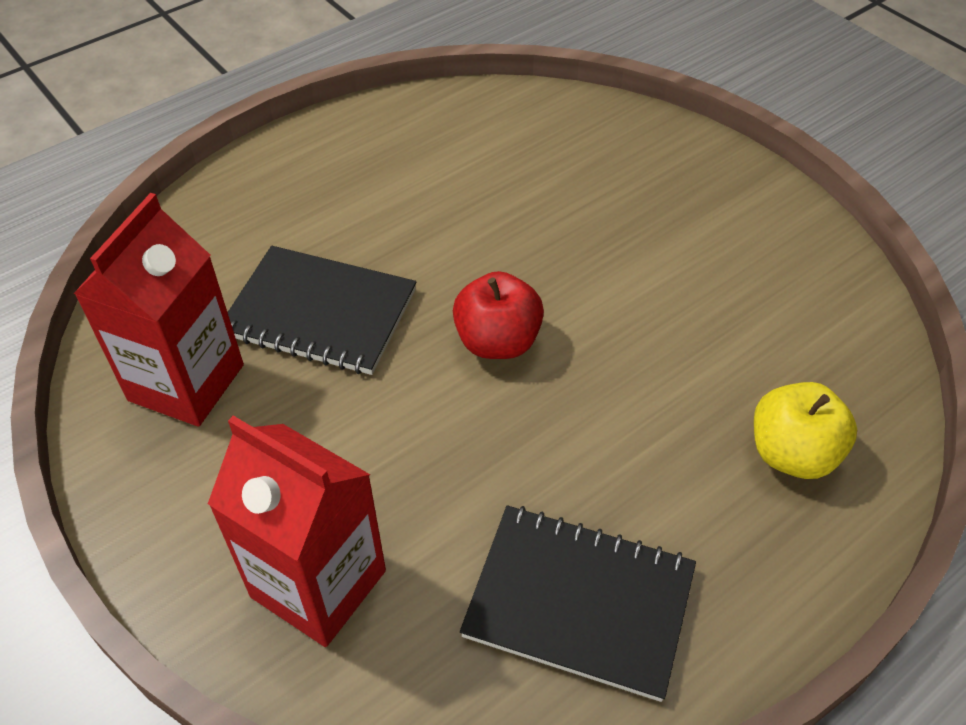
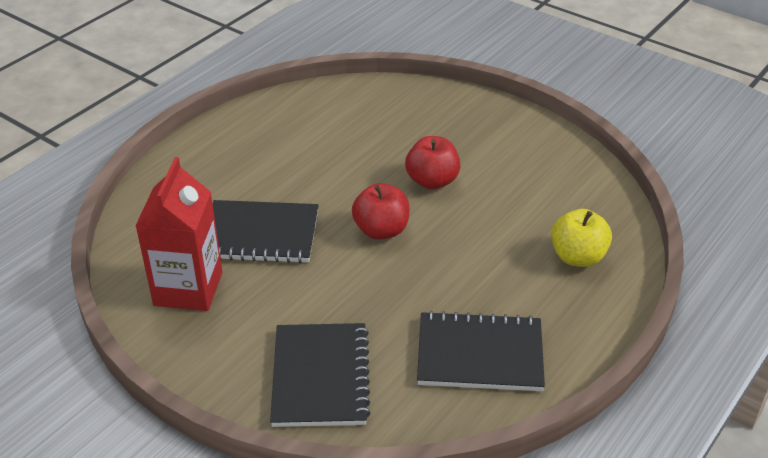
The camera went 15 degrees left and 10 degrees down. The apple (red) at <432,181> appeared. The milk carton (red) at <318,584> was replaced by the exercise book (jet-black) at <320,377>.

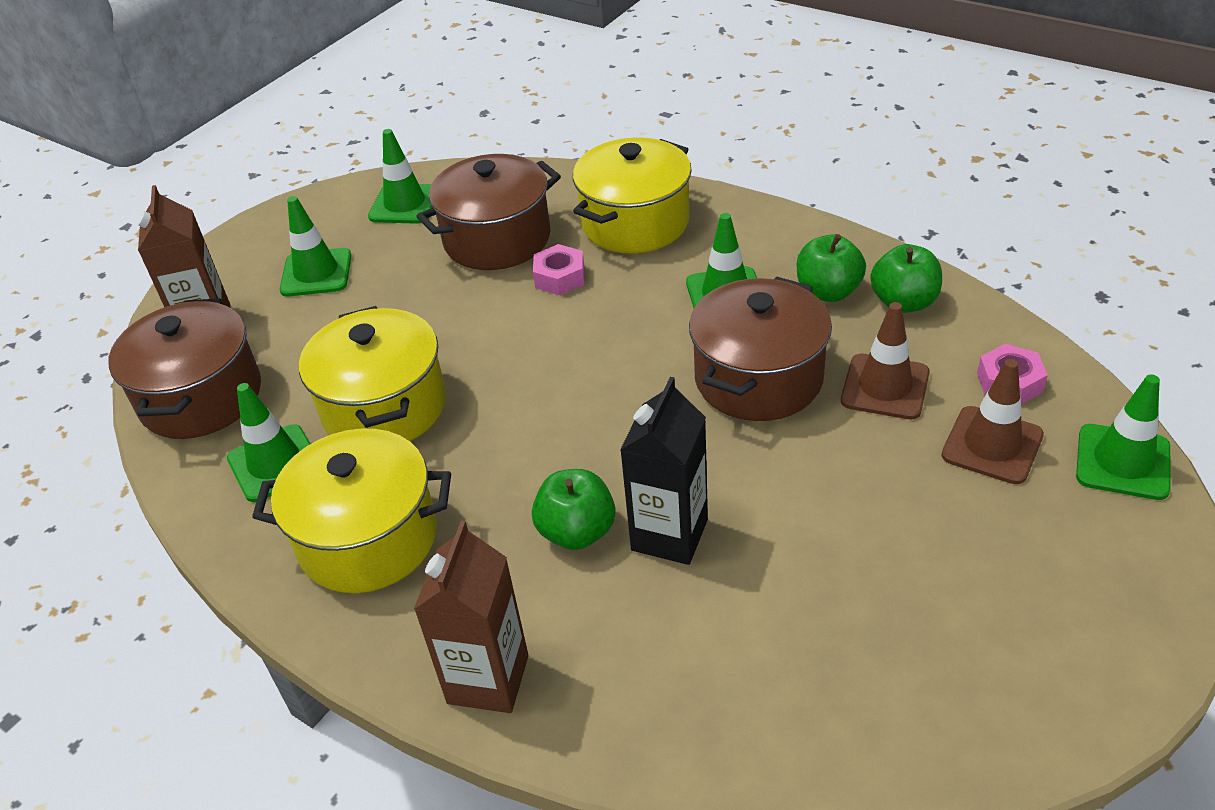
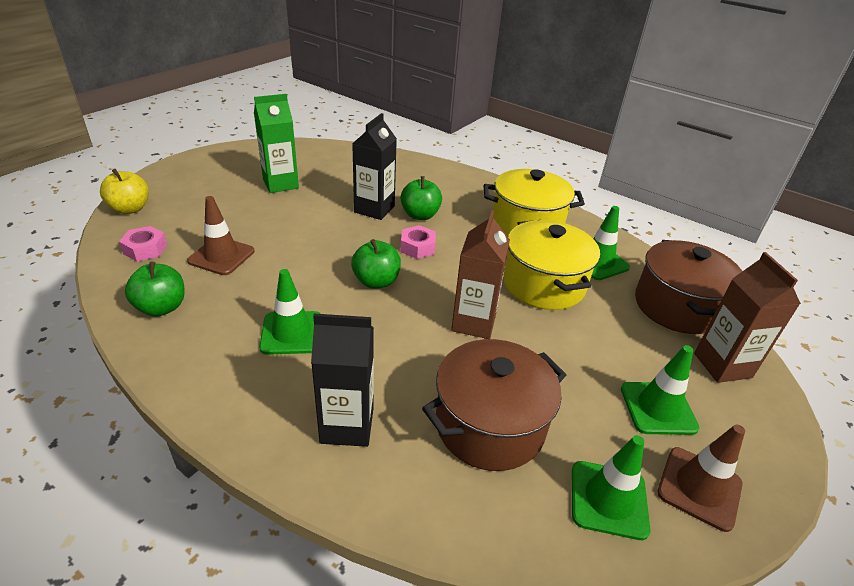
The camera went 175 degrees right and 5 degrees down. The stockpot (dark brown) at <758,378> disappeared. The milk carton (leaf-green) at <280,184> appeared. The milk carton (dark brown) moved from <488,679> to <473,322>. The nut (rose-pink) moved from <560,277> to <417,247>. The apple (leaf-green) moved from <828,292> to <376,281>. The traffic cone (dark brown) moved from <992,445> to <699,488>. The stockpot (yellow) at <635,223> was replaced by the milk carton (jet-black) at <347,425>. The traffic cone (leaf-green) at <1122,462> was replaced by the apple (yellow) at <130,209>.

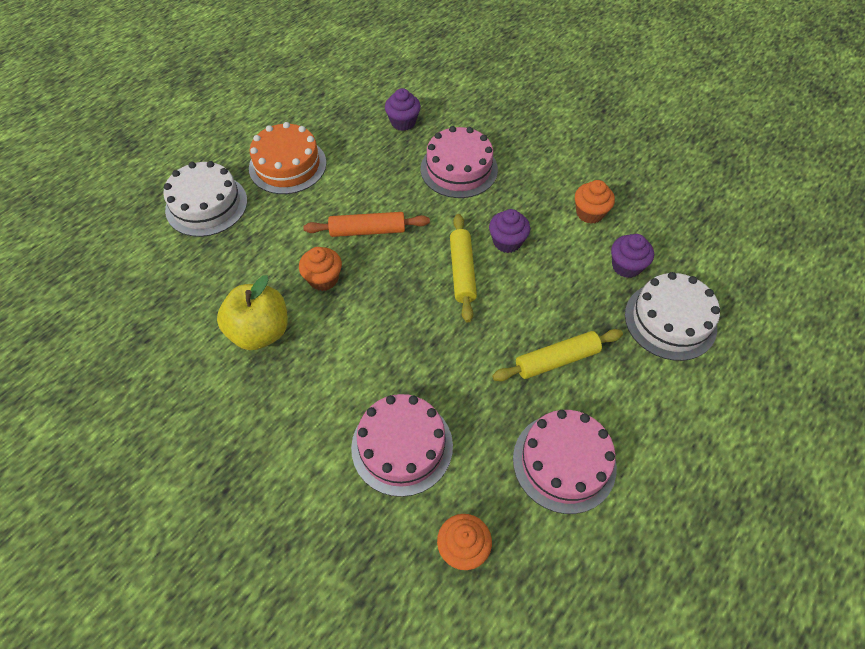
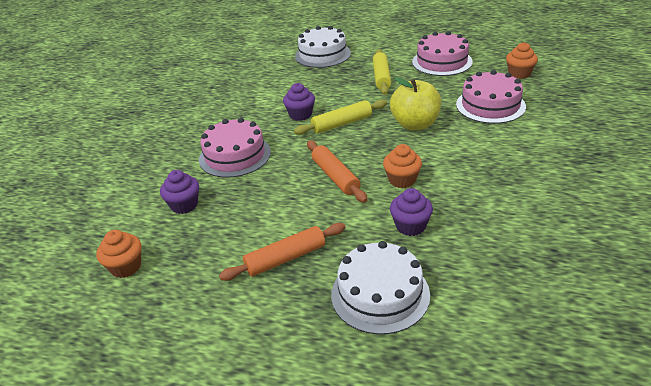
The camera went 110 degrees left and 20 degrees down. The apple (yellow) moved from <260,331> to <415,124>. The muffin (orange-coloured) moved from <590,213> to <126,267>. The muffin (purple) moved from <626,266> to <410,226>. The layer cake (orange-coloured) at <287,165> was replaced by the dough roller (orange-coloured) at <286,258>. The dough roller (yellow) at <556,360> turned 45 degrees clockwise.

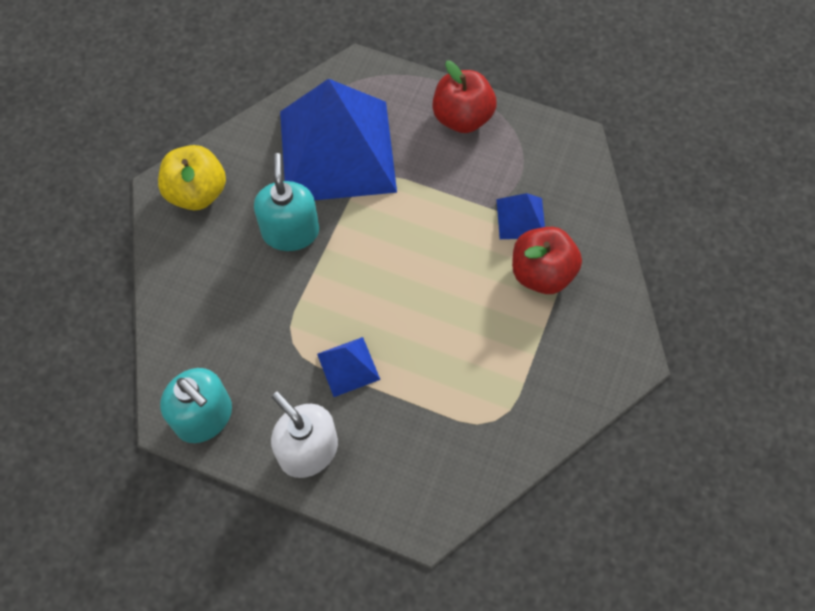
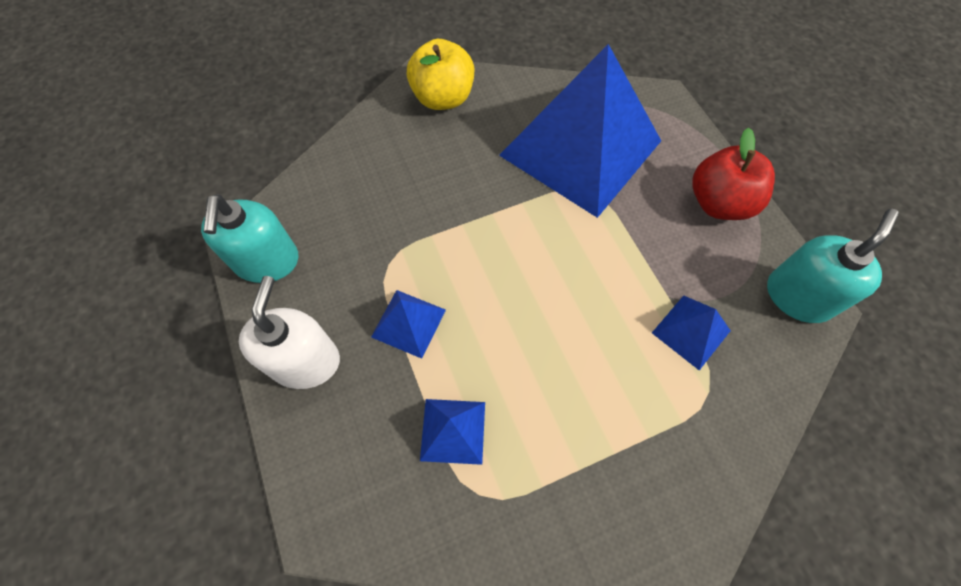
The camera went 45 degrees right and 0 degrees up. The apple (red) at <541,273> disappeared. The solid pyramid (cobalt) at <453,430> appeared. The soap dispenser (teal) moved from <290,231> to <798,296>.

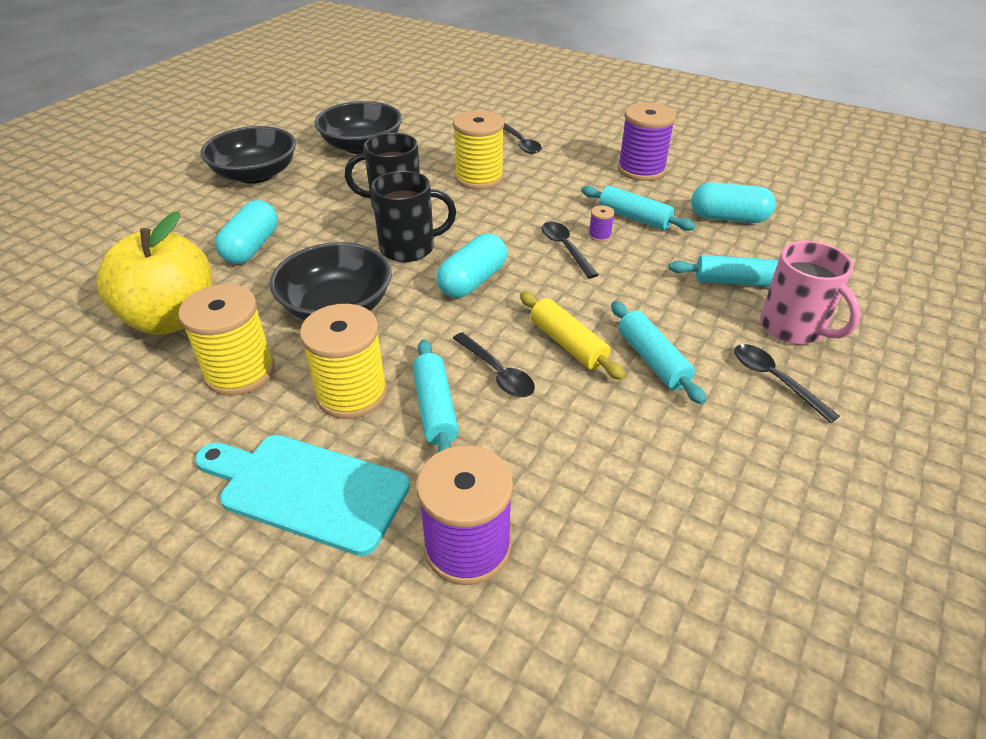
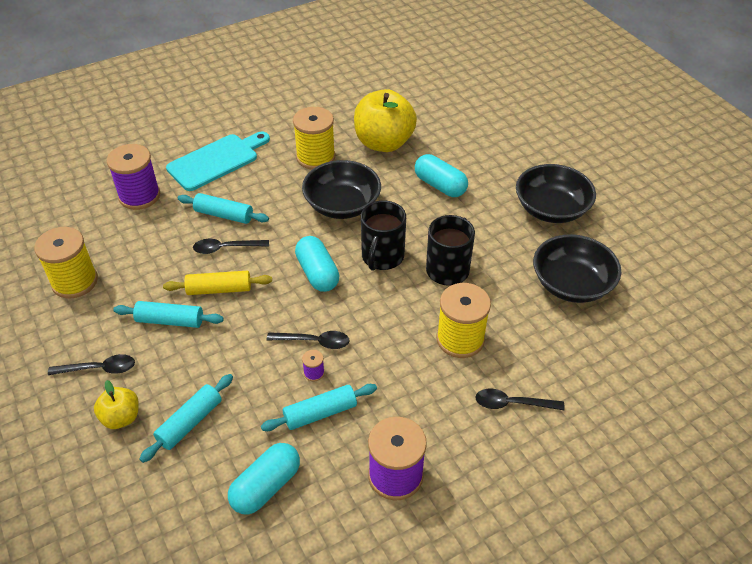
The camera went 120 degrees right and 5 degrees up. The bobbin (yellow) moved from <352,393> to <75,281>. The tea mug (rose-pink) at <793,328> was replaced by the apple (yellow) at <121,417>.

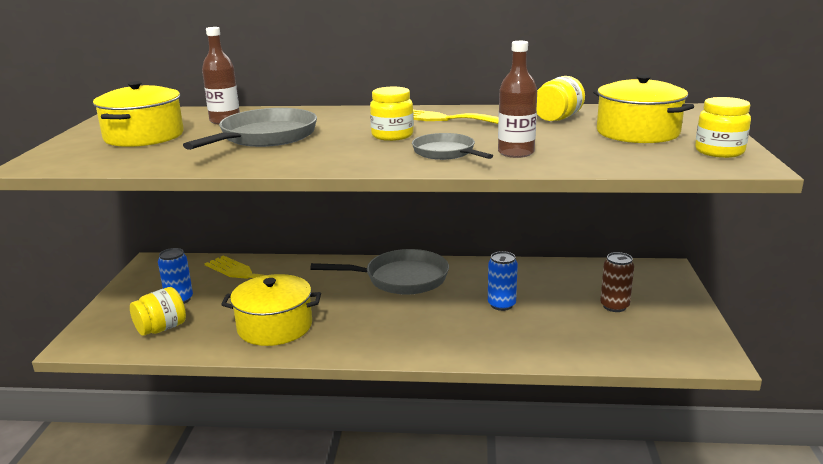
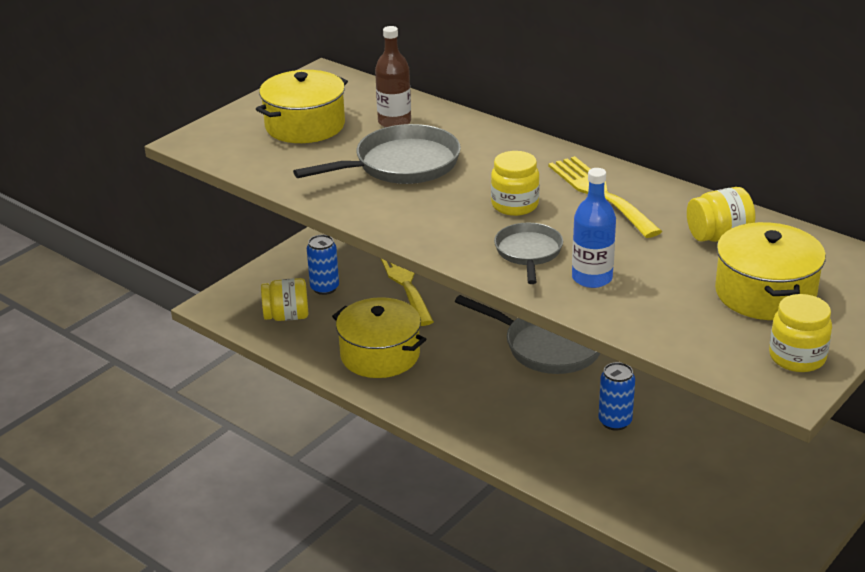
The camera went 35 degrees right and 10 degrees up. The soda can (dark brown) at <614,306> disappeared. The drink bottle (dark brown) at <516,153> became the drink bottle (cobalt) at <592,278>.

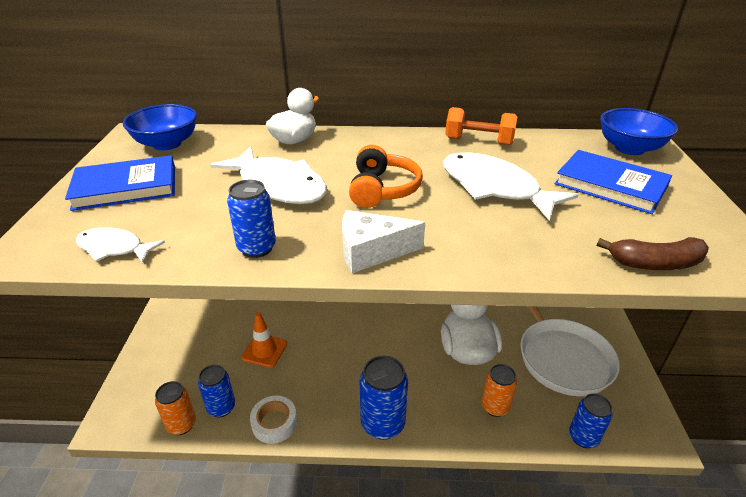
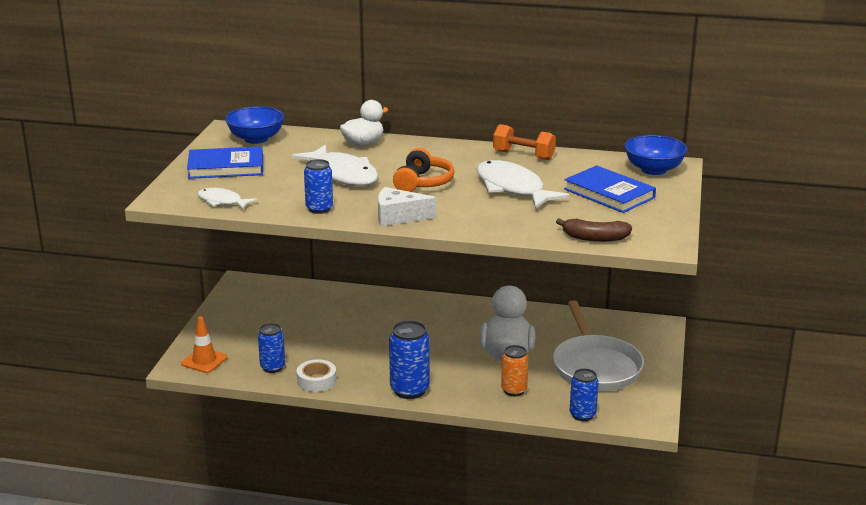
The camera went 10 degrees right and 10 degrees down. The soda can (orange-coloured) at <181,425> disappeared. The traffic cone (orange-coloured) moved from <264,350> to <204,361>.

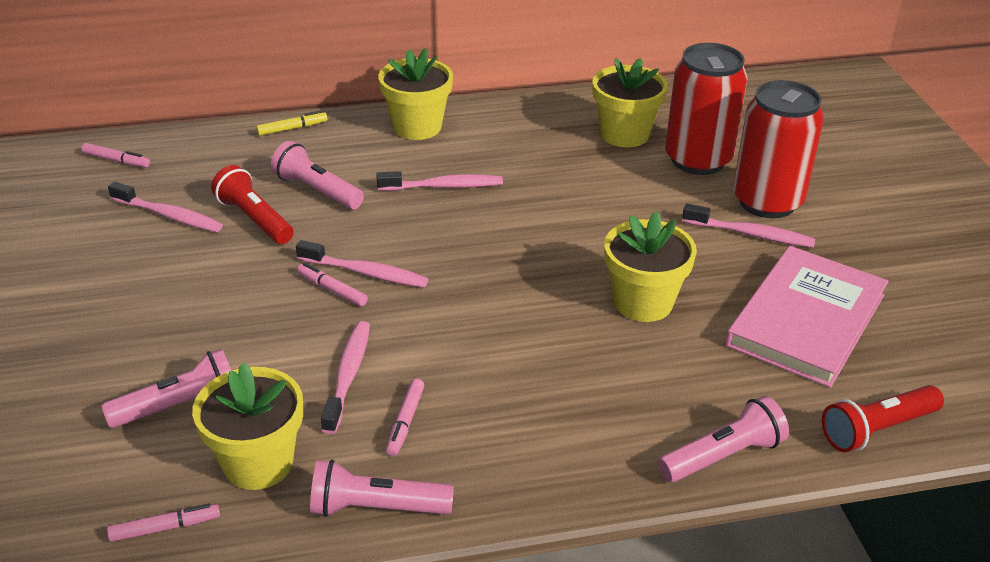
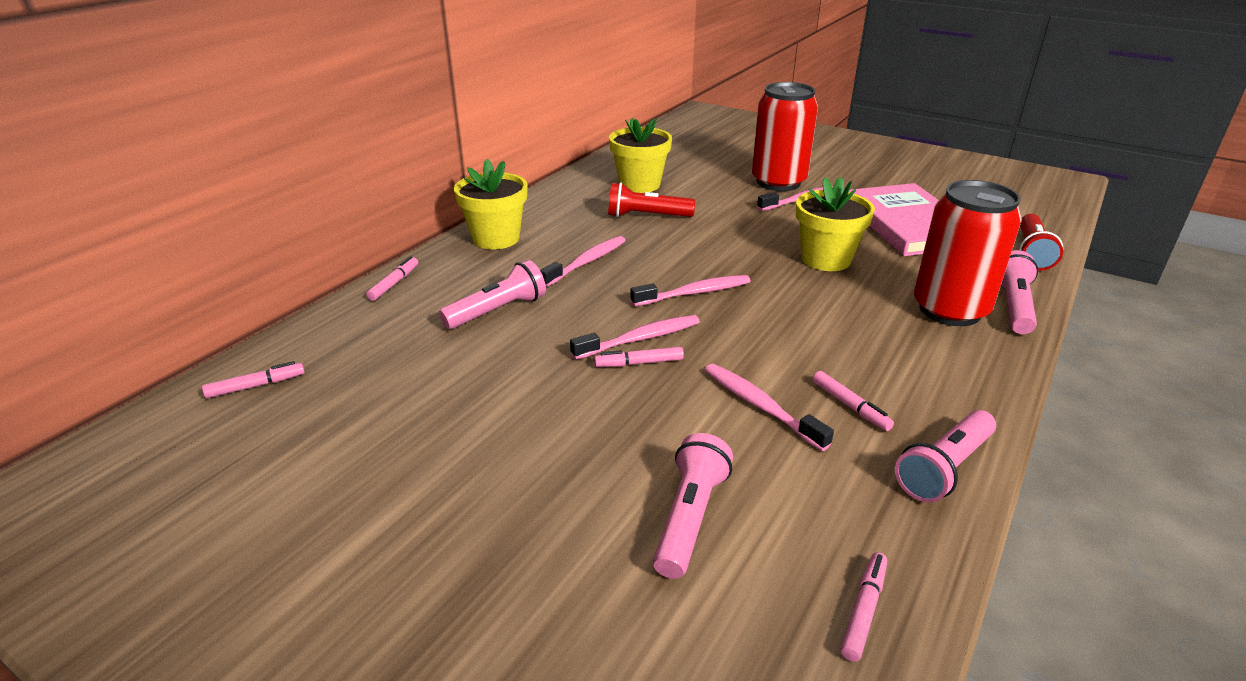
The camera went 45 degrees left and 5 degrees down. The potted plant (yellow) at <258,463> disappeared. The tooth brush (rose-pink) moved from <169,215> to <694,293>. The flashlight (red) moved from <254,219> to <646,216>. The soda can (red) moved from <698,160> to <950,310>. The marker pen (yellow) at <292,128> became the marker pen (rose-pink) at <394,283>. The flashlight (rose-pink) at <317,190> turned 150 degrees clockwise.

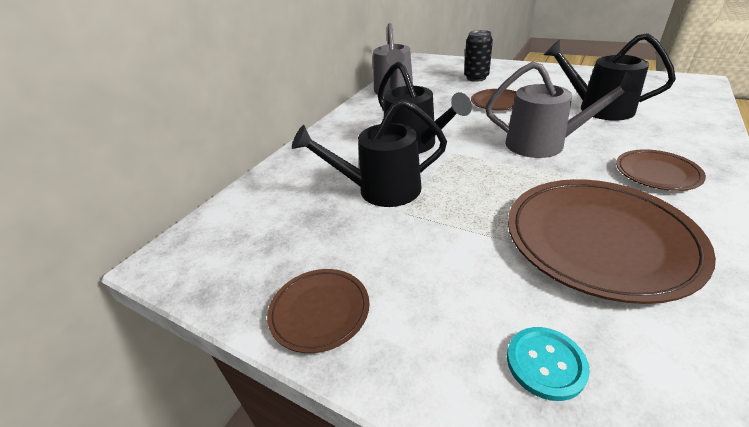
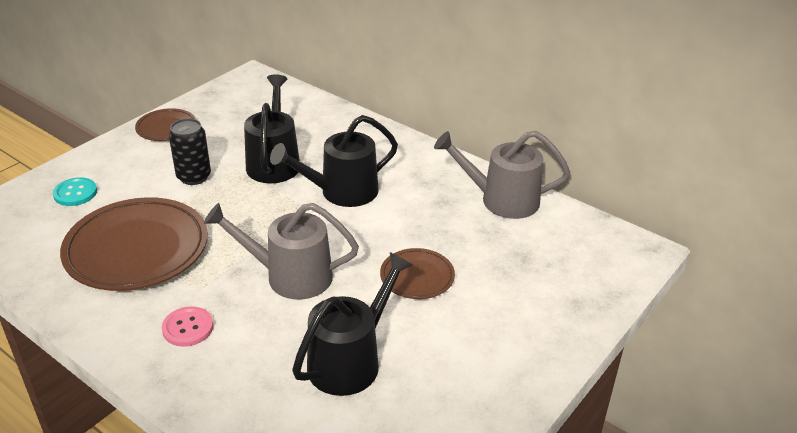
The camera went 95 degrees right and 0 degrees up. The soda can (jet-black) moved from <476,78> to <194,177>. The dinner plate (dark brown) at <656,173> was replaced by the button (rose-pink) at <188,328>. The watering pot (ash-grey) at <543,144> turned 75 degrees clockwise.

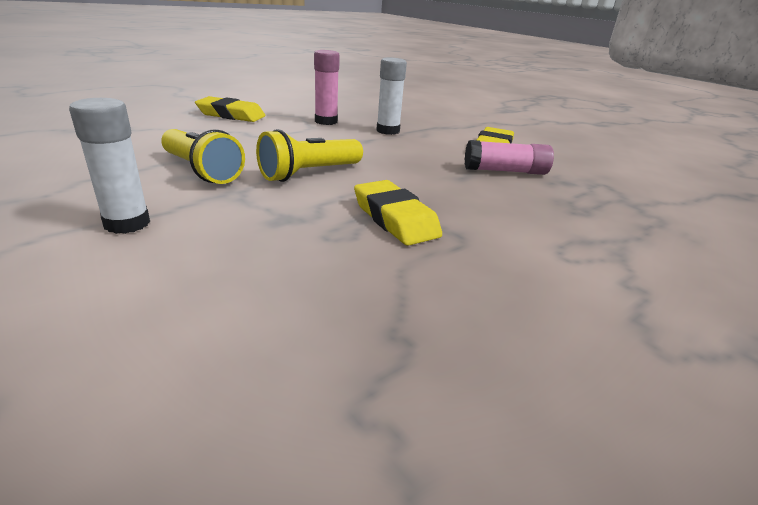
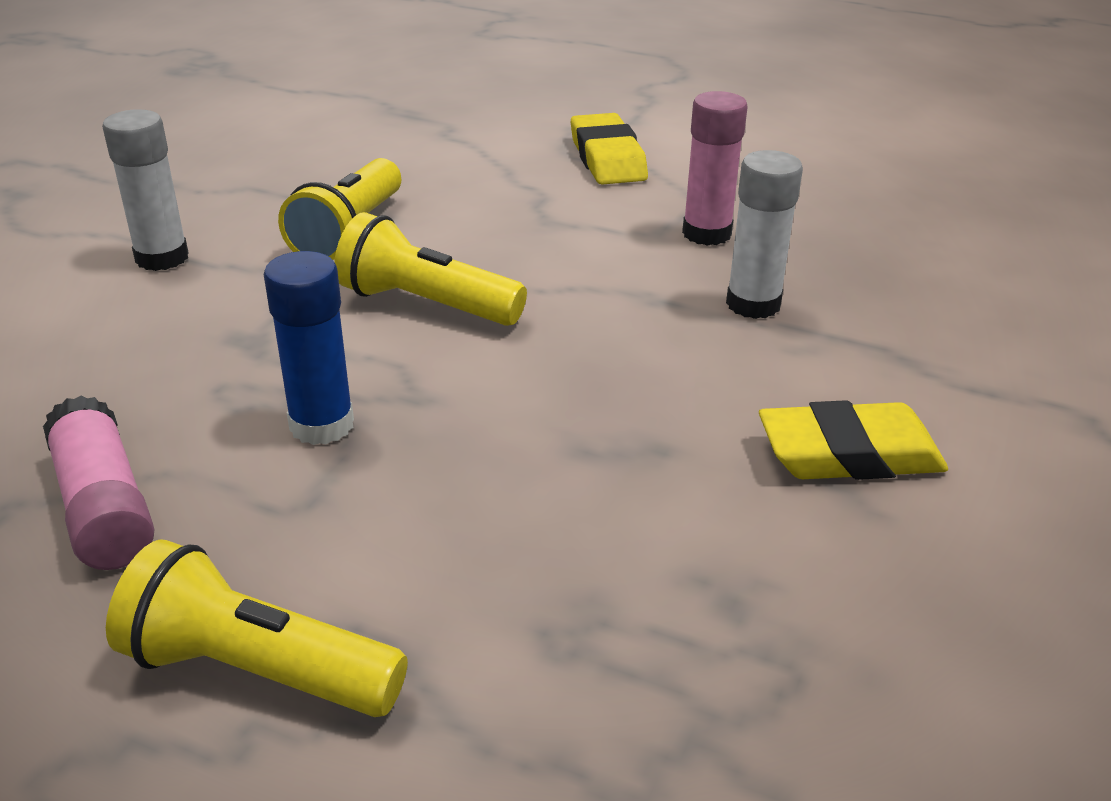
The camera went 65 degrees right and 5 degrees up. The flashlight (yellow) at <257,670> appeared. The glue (rose-pink) moved from <505,171> to <104,506>. The pencil eraser (yellow) at <395,219> was replaced by the glue (cobalt) at <322,425>.

